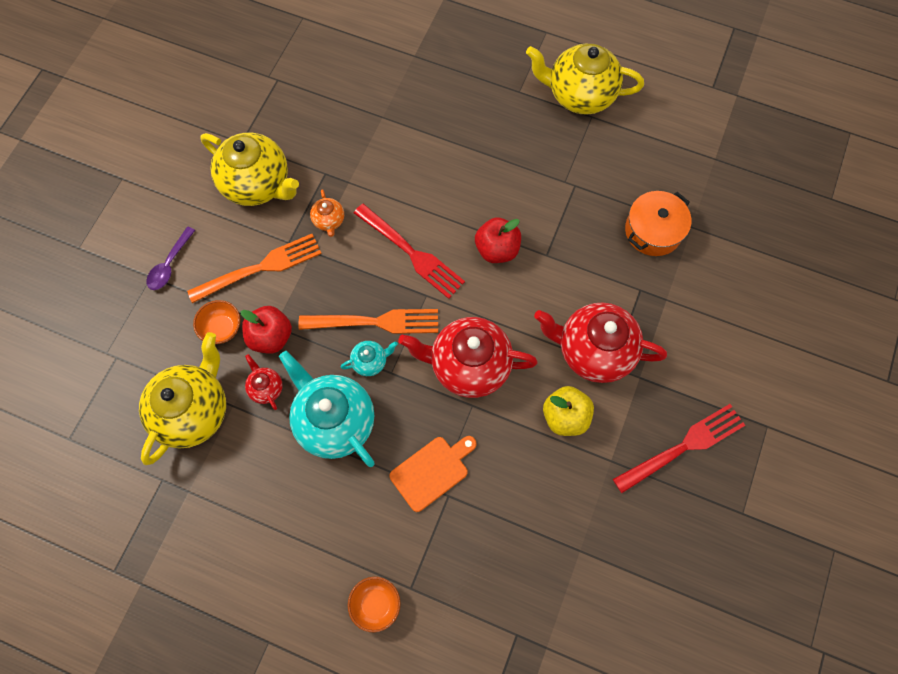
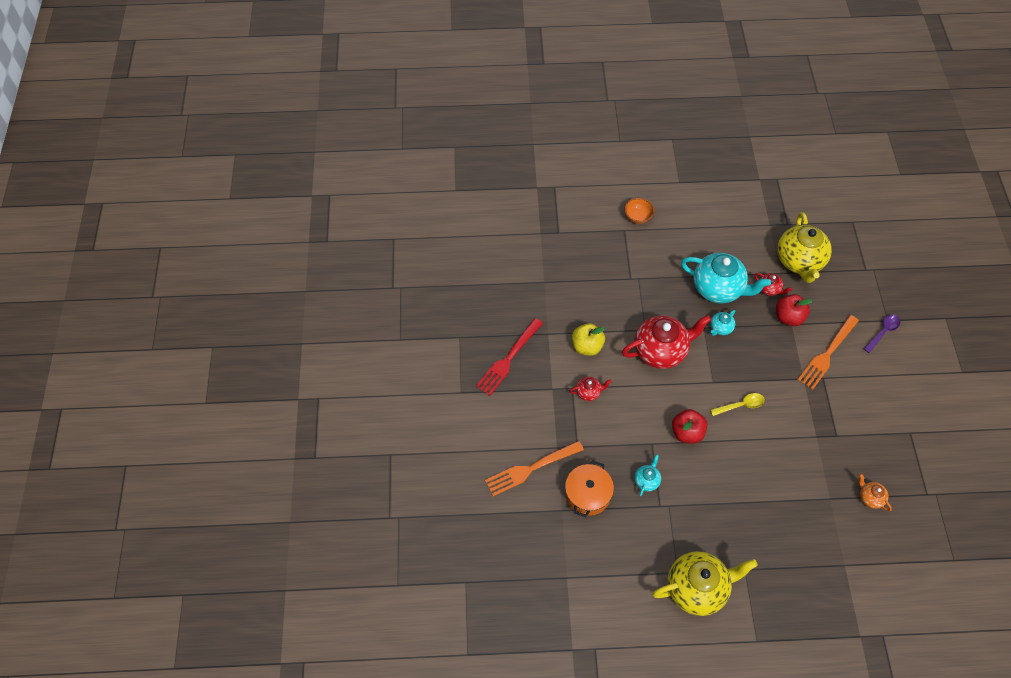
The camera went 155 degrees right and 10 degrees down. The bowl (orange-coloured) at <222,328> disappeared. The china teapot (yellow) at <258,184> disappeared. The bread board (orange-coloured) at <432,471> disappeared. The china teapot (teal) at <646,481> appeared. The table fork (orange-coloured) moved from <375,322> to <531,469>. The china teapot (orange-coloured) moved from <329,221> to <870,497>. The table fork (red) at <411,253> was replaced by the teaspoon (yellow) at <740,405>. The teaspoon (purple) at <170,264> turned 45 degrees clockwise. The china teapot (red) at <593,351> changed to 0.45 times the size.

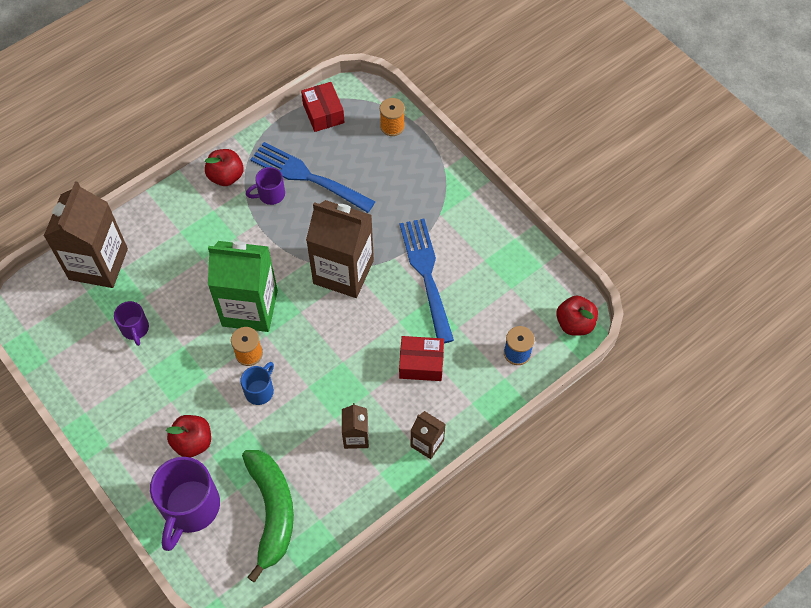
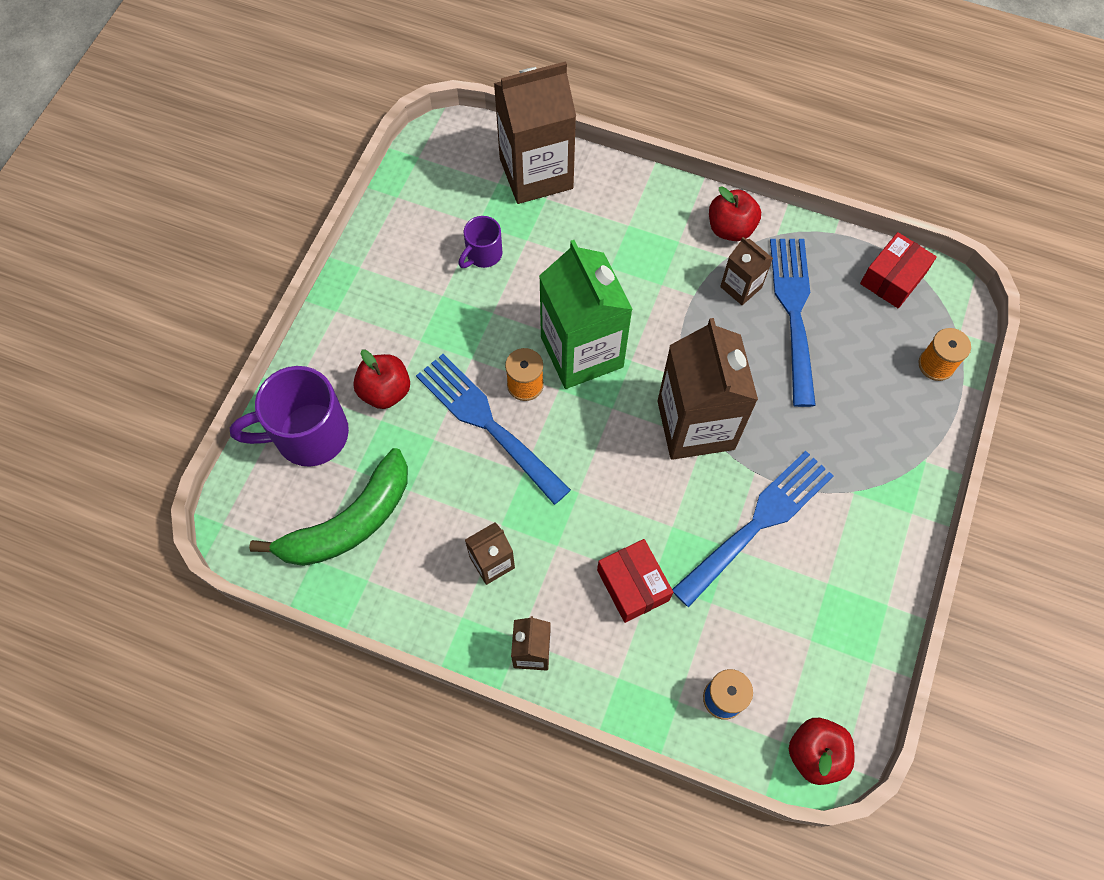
The camera went 60 degrees right and 5 degrees up. The tea mug (cobalt) at <260,390> was replaced by the table fork (cobalt) at <487,423>. The tea mug (purple) at <270,194> was replaced by the milk carton (dark brown) at <741,287>.

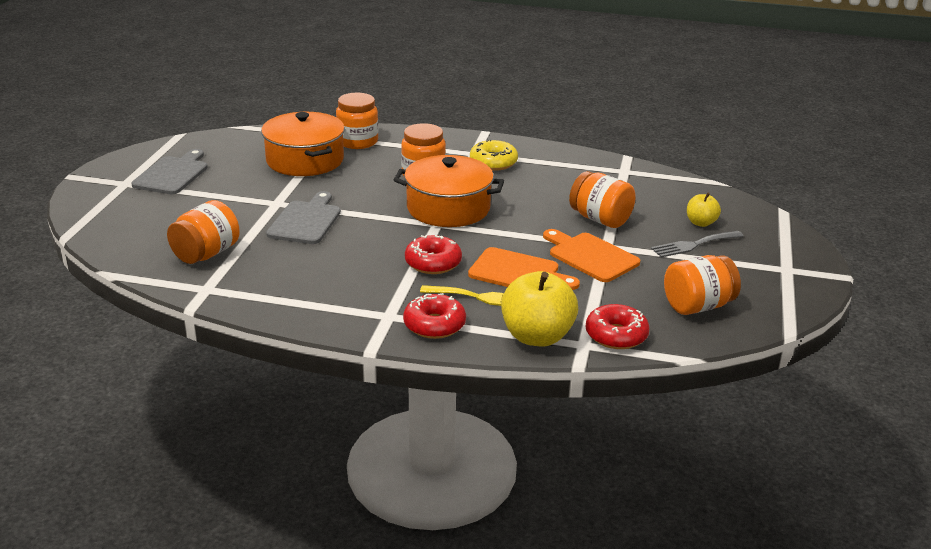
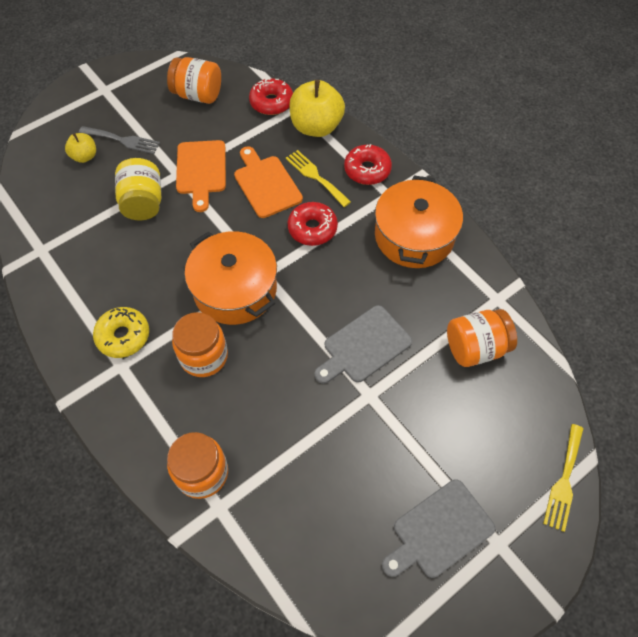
The camera went 140 degrees left and 30 degrees up. The table fork (yellow) at <564,481> appeared. The stockpot (orange-coloured) moved from <305,160> to <414,236>. The preserve jar (orange-coloured) at <600,219> became the preserve jar (yellow) at <143,203>.

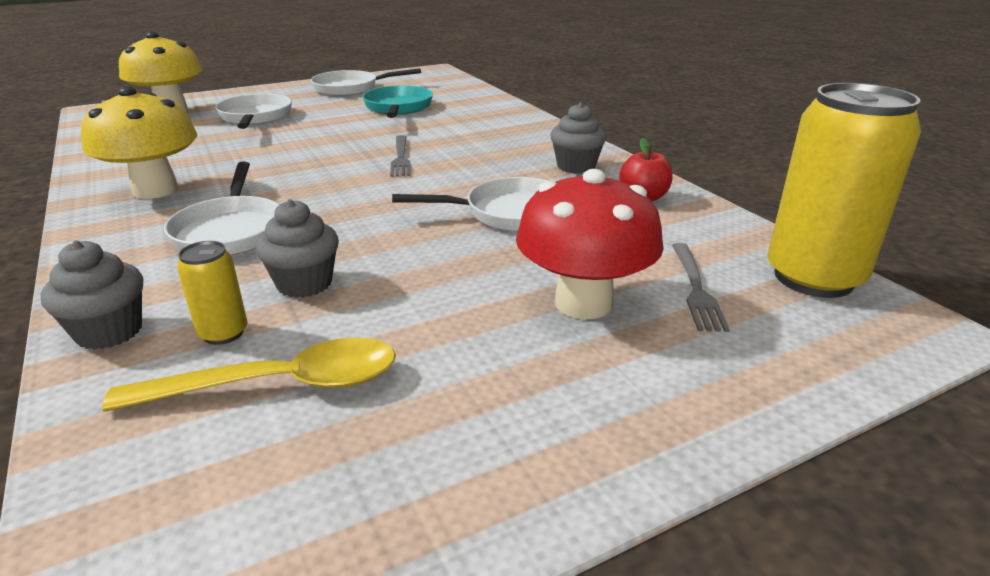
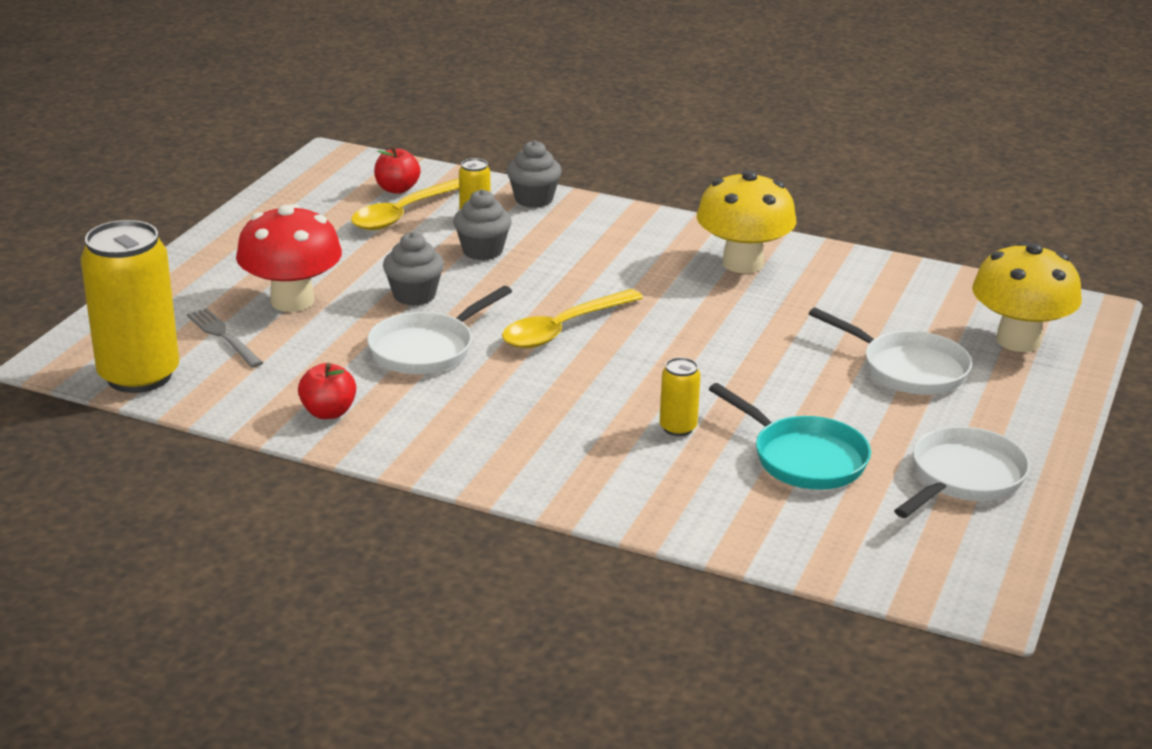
The camera went 140 degrees right and 0 degrees up. The skillet (white) at <230,231> disappeared. The table fork (ash-grey) at <400,158> disappeared. The apple (red) at <397,189> appeared. The teaspoon (yellow) at <562,329> appeared. The soda can (yellow) at <678,428> appeared. The muffin (ash-grey) moved from <576,166> to <414,295>.

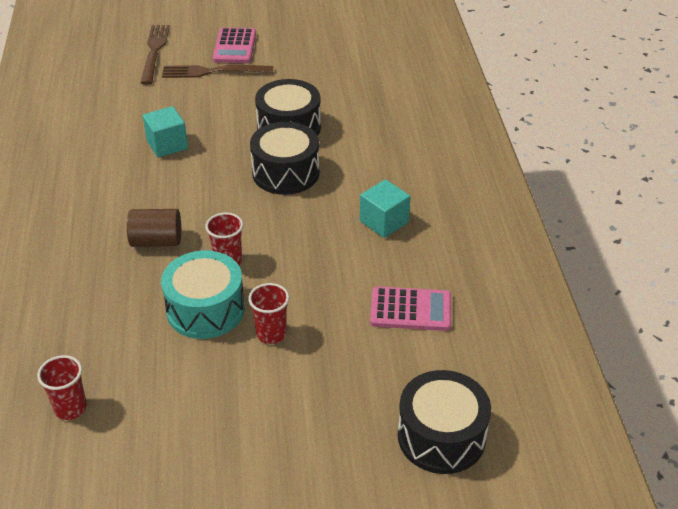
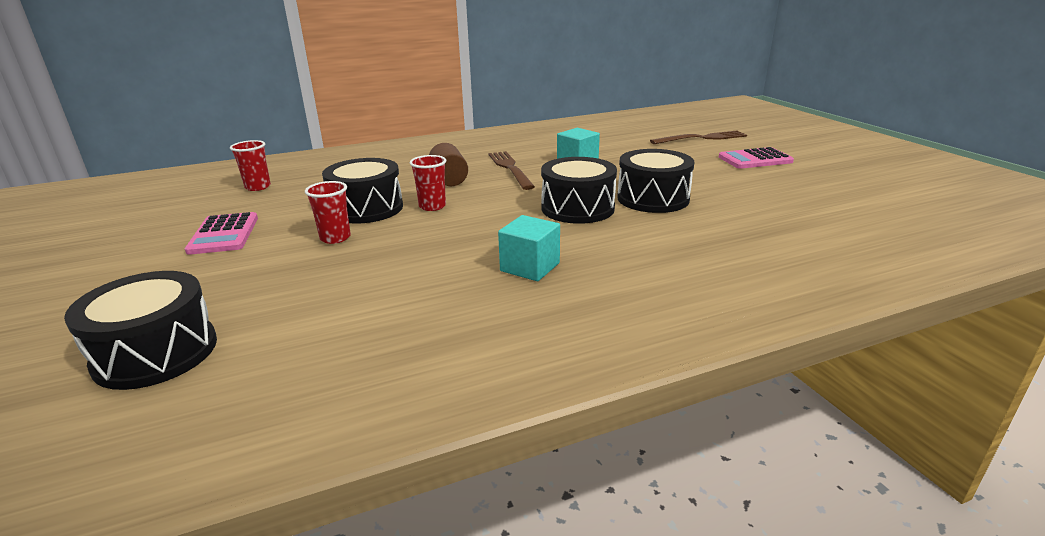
The camera went 75 degrees right and 15 degrees down. The table fork (dark brown) moved from <213,71> to <510,168>. The calculator (rose-pink) moved from <410,310> to <224,234>. The snare drum (teal) at <205,309> became the snare drum (jet-black) at <366,208>.

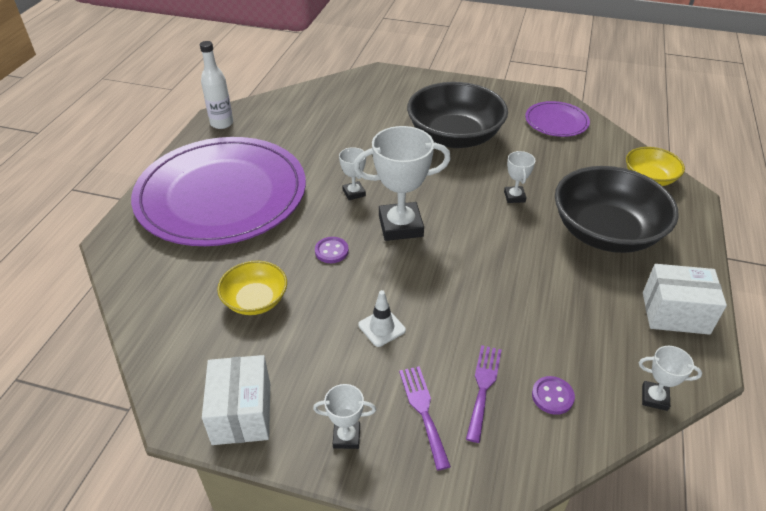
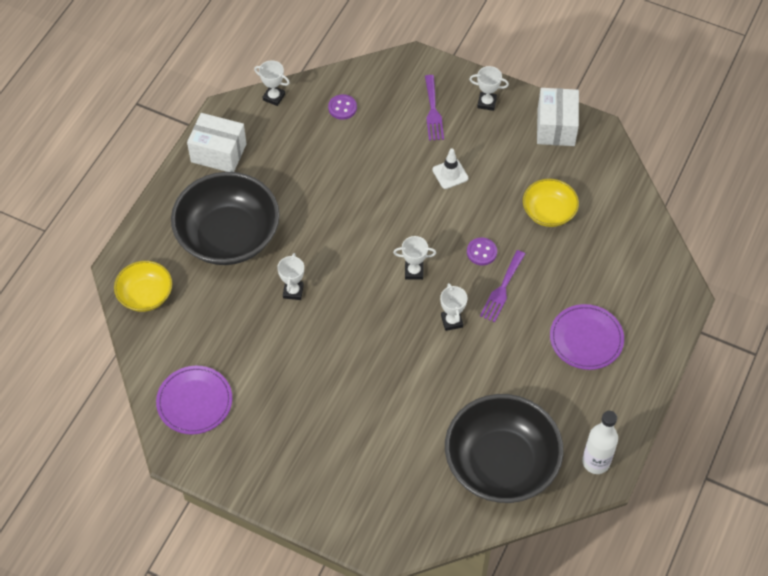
The camera went 170 degrees left and 15 degrees up. The bowl (jet-black) moved from <454,136> to <501,463>. The table fork (purple) moved from <483,387> to <502,289>. The dinner plate (purple) at <221,195> changed to 0.43 times the size. The award cup (white) at <400,226> changed to 0.49 times the size.

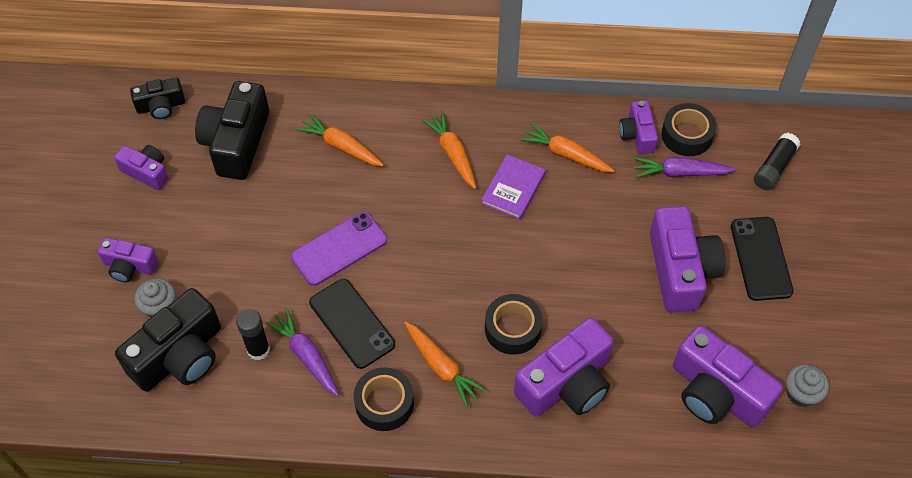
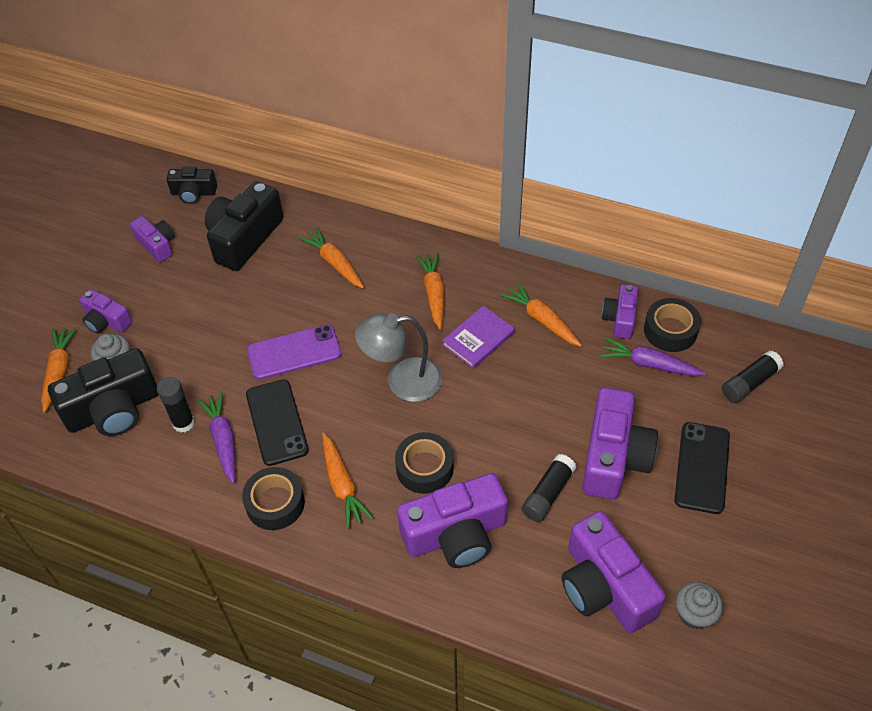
The camera went 20 degrees right and 5 degrees down. The carrot (orange-coloured) at <59,372> appeared. The lamp (ash-grey) at <402,381> appeared. The glue (jet-black) at <548,493> appeared.

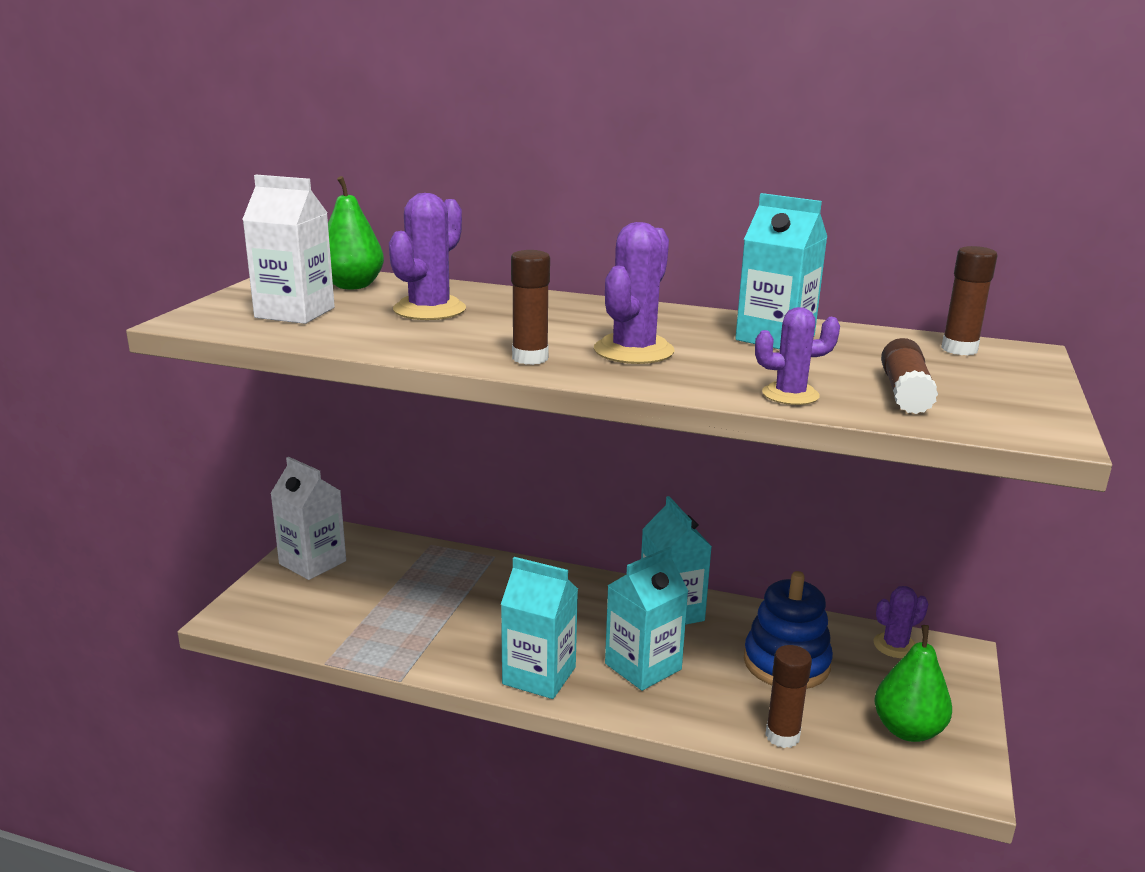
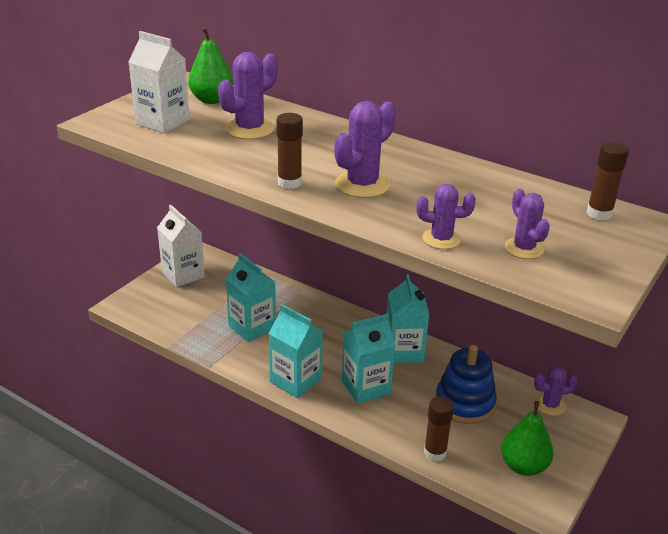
The camera went 15 degrees right and 10 degrees up. The milk carton (teal) moved from <775,338> to <252,327>. The glue (dark brown) at <905,392> was replaced by the saguaro cactus (purple) at <524,248>.

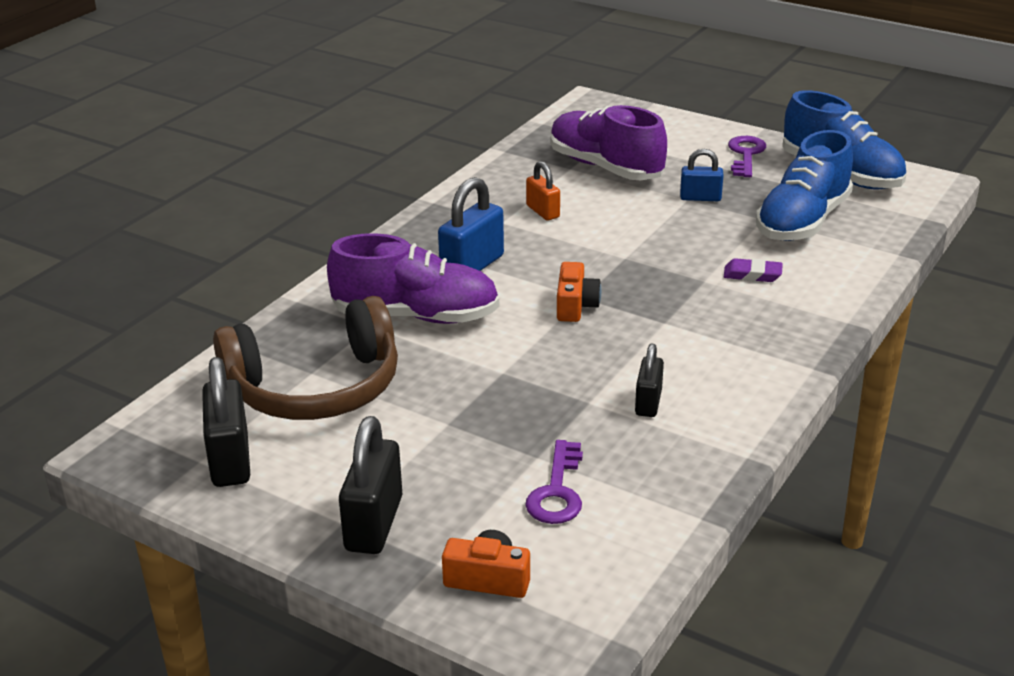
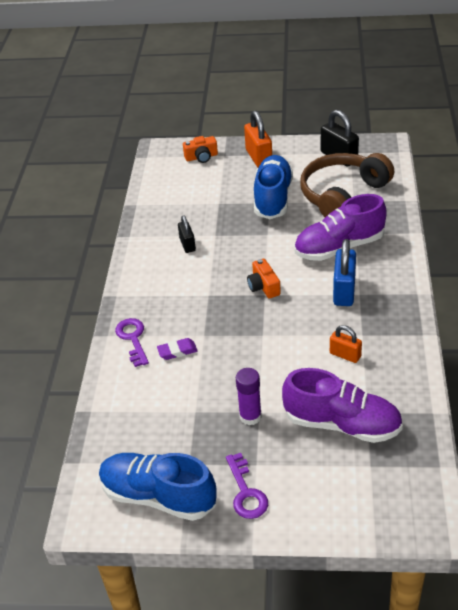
The camera went 155 degrees right and 10 degrees up. The door key (purple) moved from <557,491> to <133,339>. The shoe (cobalt) moved from <802,221> to <273,198>. The lock (cobalt) at <700,198> was replaced by the glue (purple) at <250,416>. The lock (jet-black) at <374,524> became the lock (orange-coloured) at <259,158>.

